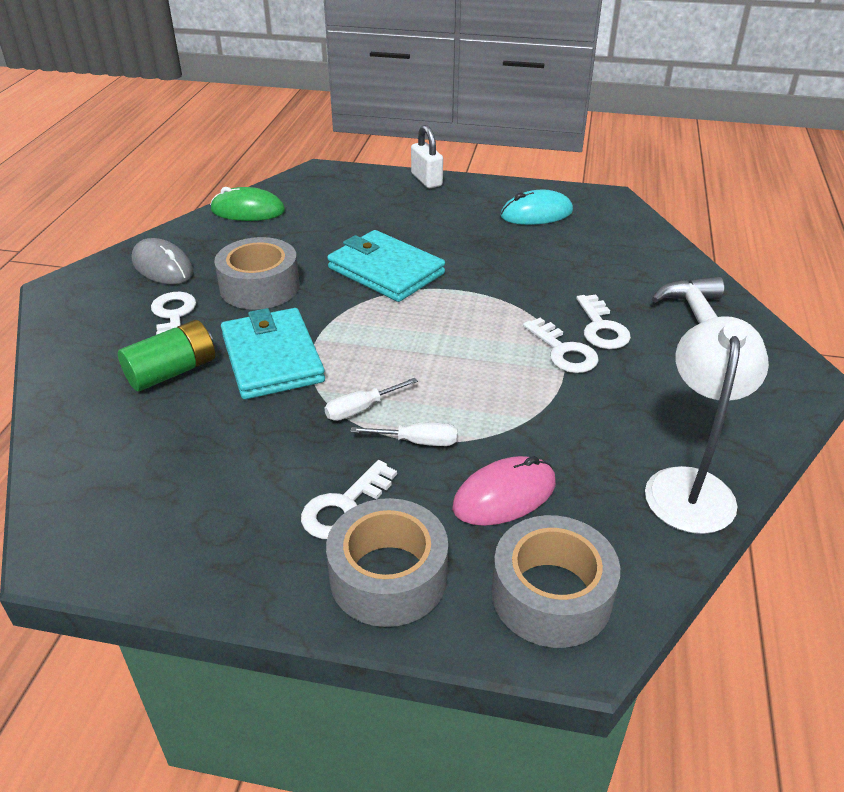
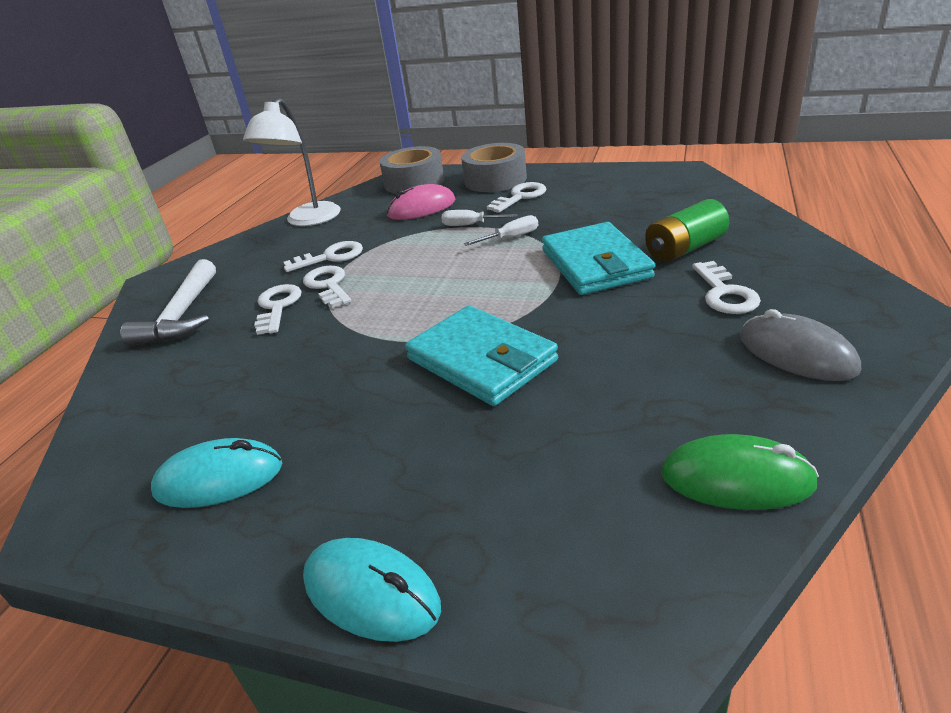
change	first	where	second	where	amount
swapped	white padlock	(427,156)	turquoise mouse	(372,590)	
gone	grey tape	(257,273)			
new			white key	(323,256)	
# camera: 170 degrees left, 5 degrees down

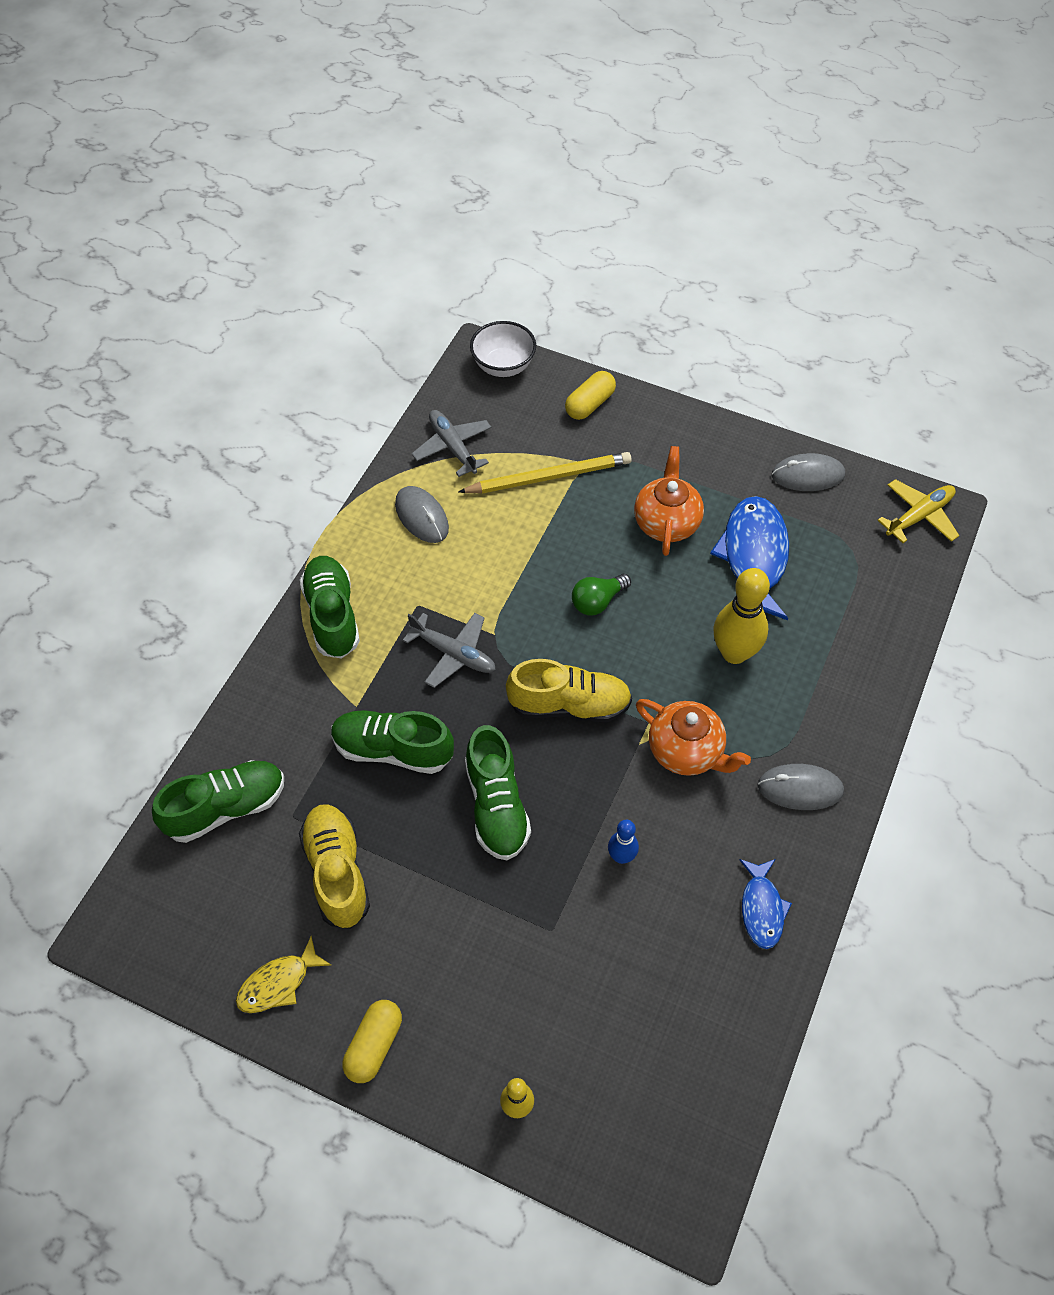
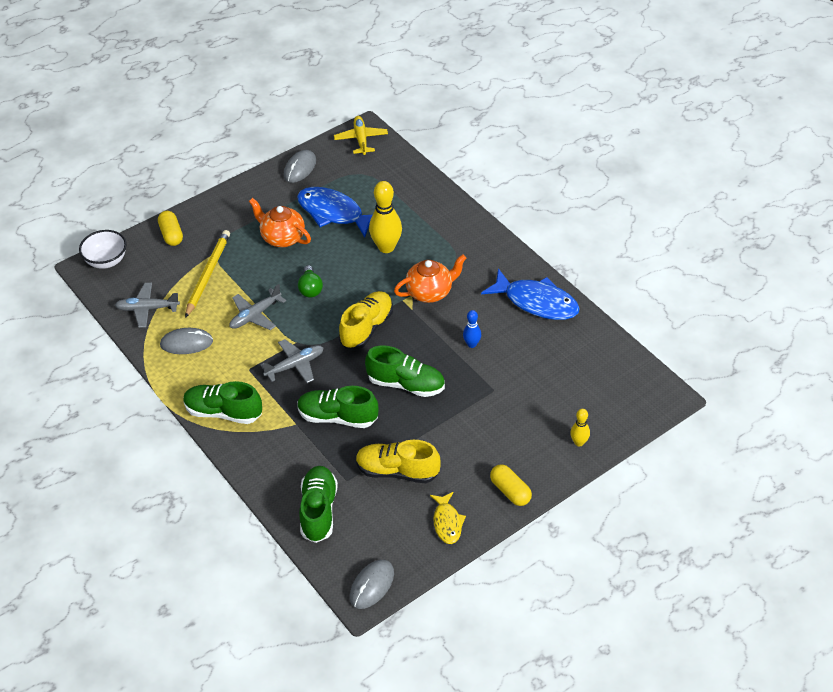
change	first	where	second	where	amount
rotated	green shoe	(392,742)		(337,407)	60 degrees clockwise
shifted	grey mouse	(801,787)		(372,584)	
scaled	blue fish	(765,904)		(530,294)	x1.80
new			grey plane	(257,307)	
# camera: 60 degrees left, 10 degrees down

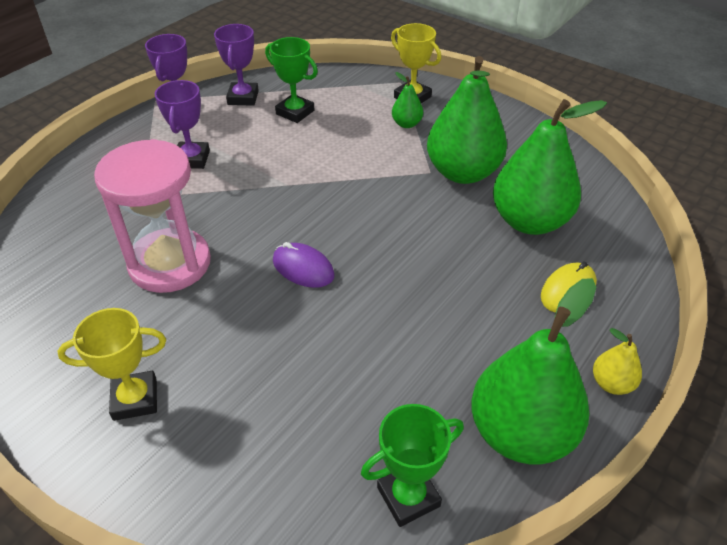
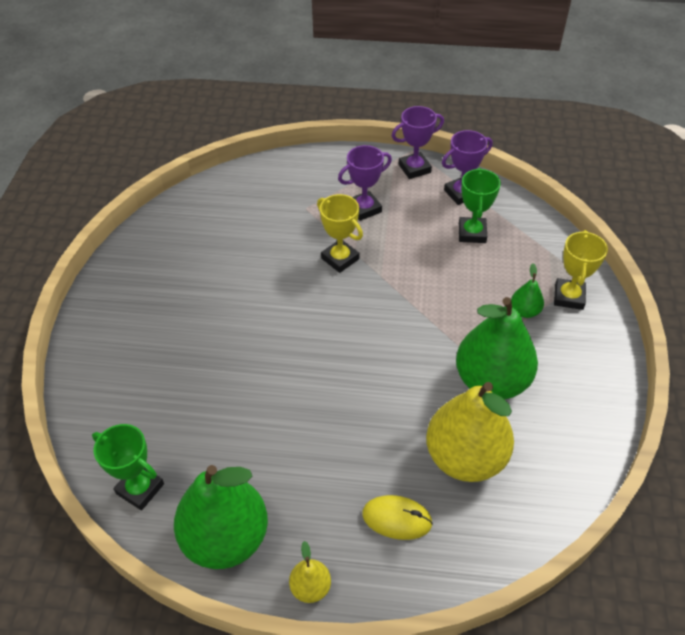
change	first	where	second	where	amount
repainted	green pear	(550,167)	yellow pear	(470,432)	
gone	pink hourglass	(152,216)			
gone	purple mouse	(304,265)			
shifted	yellow trophy	(111,364)		(340,233)	
# camera: 60 degrees right, 5 degrees up

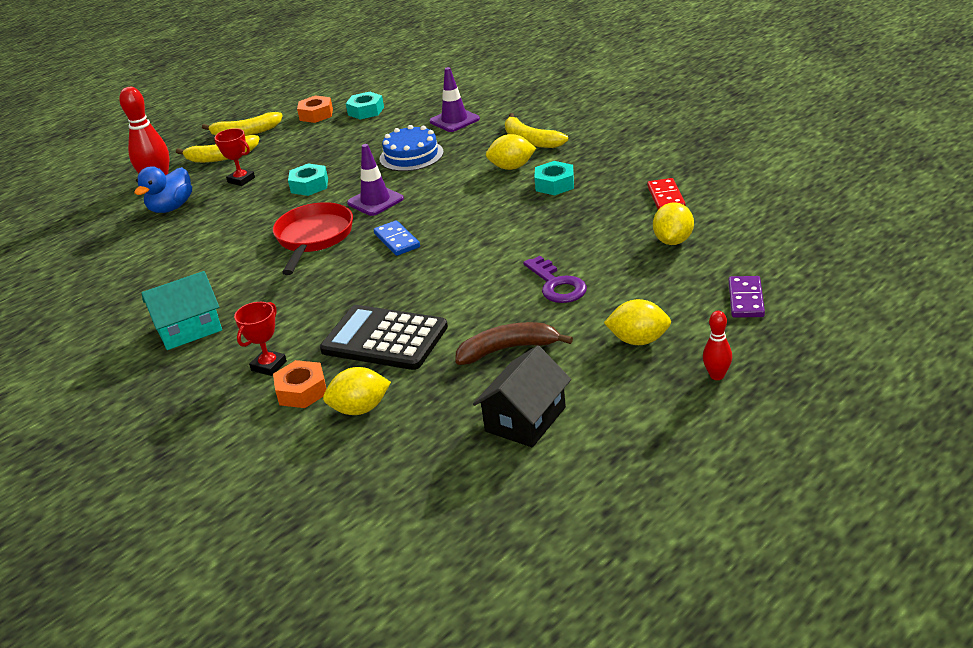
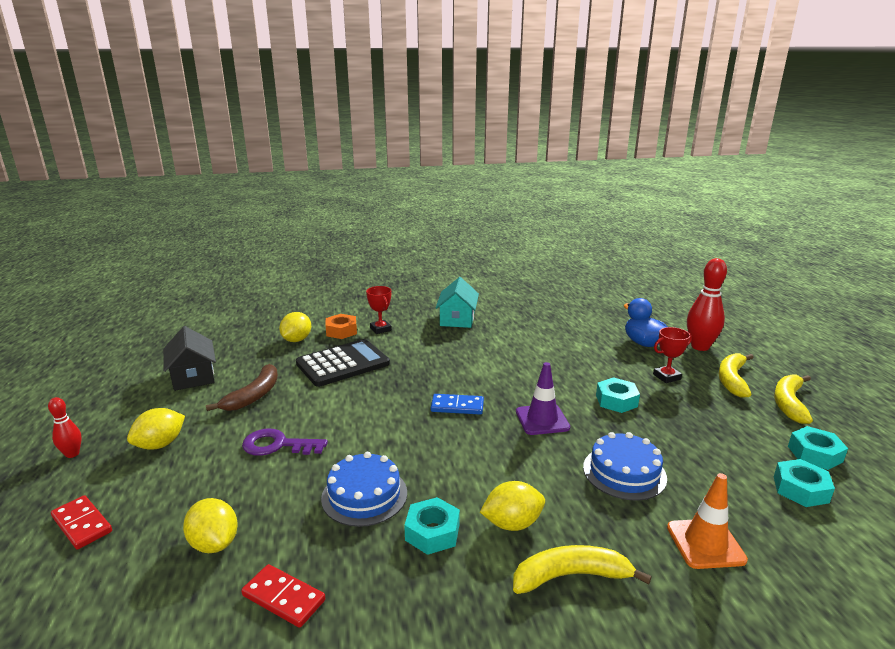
change	first	where	second	where	amount
repainted	purple traffic cone	(455,99)	orange traffic cone	(707,521)	
repainted	orange nut	(315,109)	turquoise nut	(818,448)	
rotated	yellow lemon	(511,152)		(512,506)	45 degrees clockwise
gone	red pan	(313,238)			
repainted	purple domino	(746,297)	red domino	(81,522)	
new			blue cake	(364,489)	
# camera: 120 degrees right, 10 degrees down

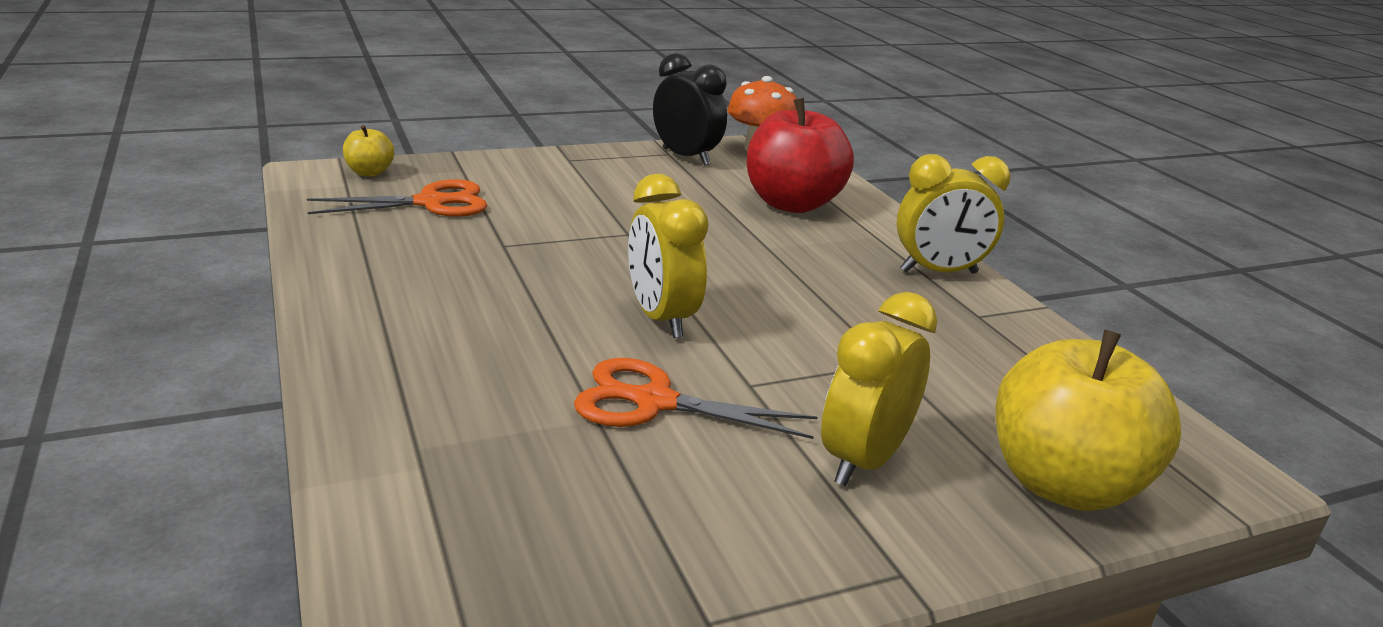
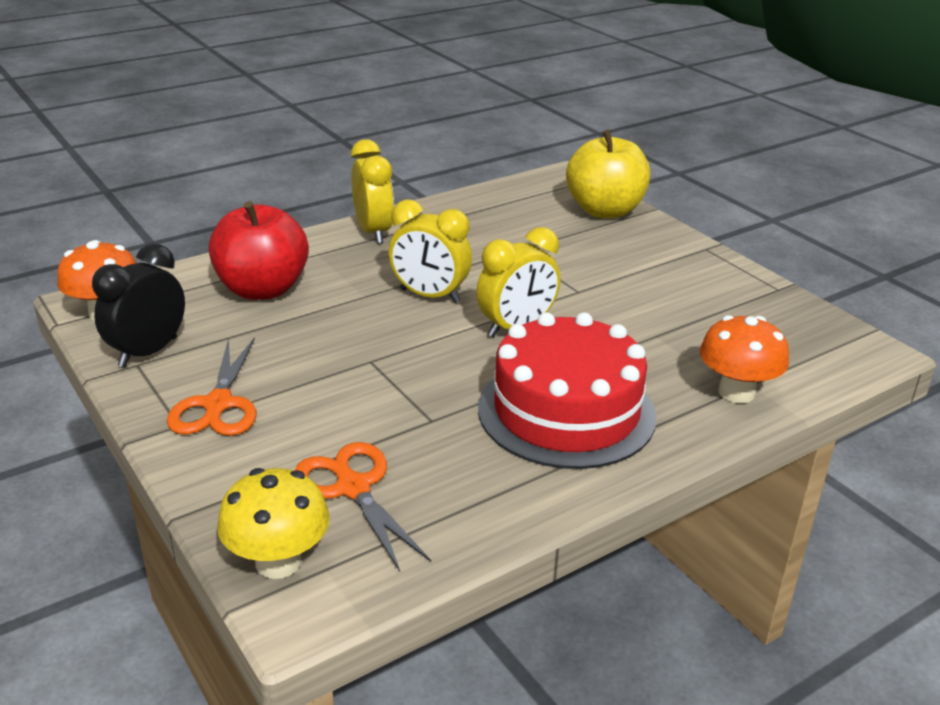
change	first	where	second	where	amount
swapped	yellow apple	(368,150)	yellow mushroom	(273,523)	
shifted	yellow clock	(879,389)		(430,251)	
shifted	orange scissors	(696,398)		(211,386)	
new			red cake	(567,390)	
new			orange mushroom	(744,359)	
# camera: 100 degrees left, 5 degrees up

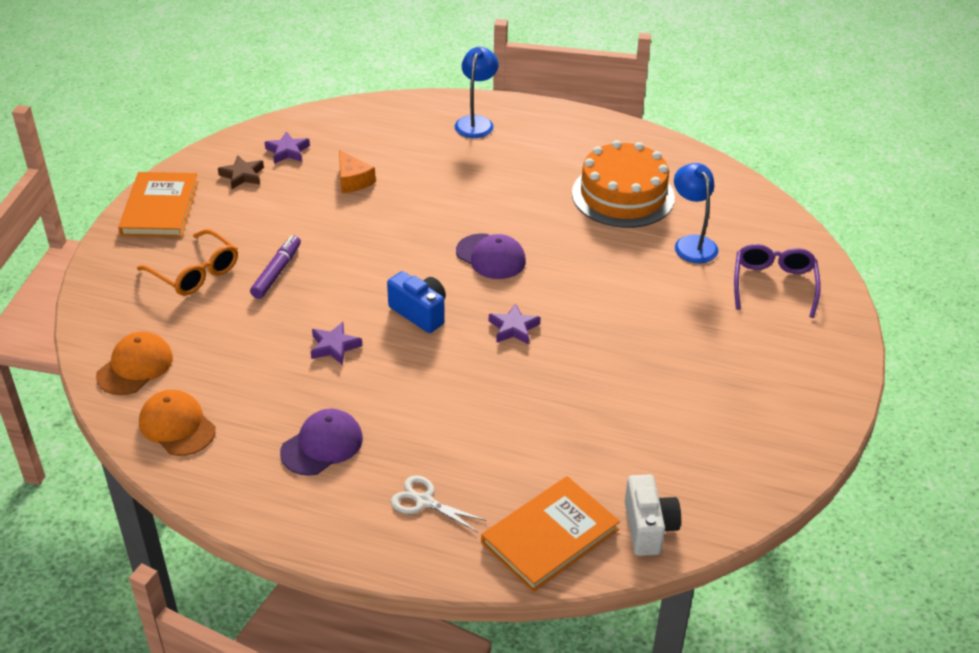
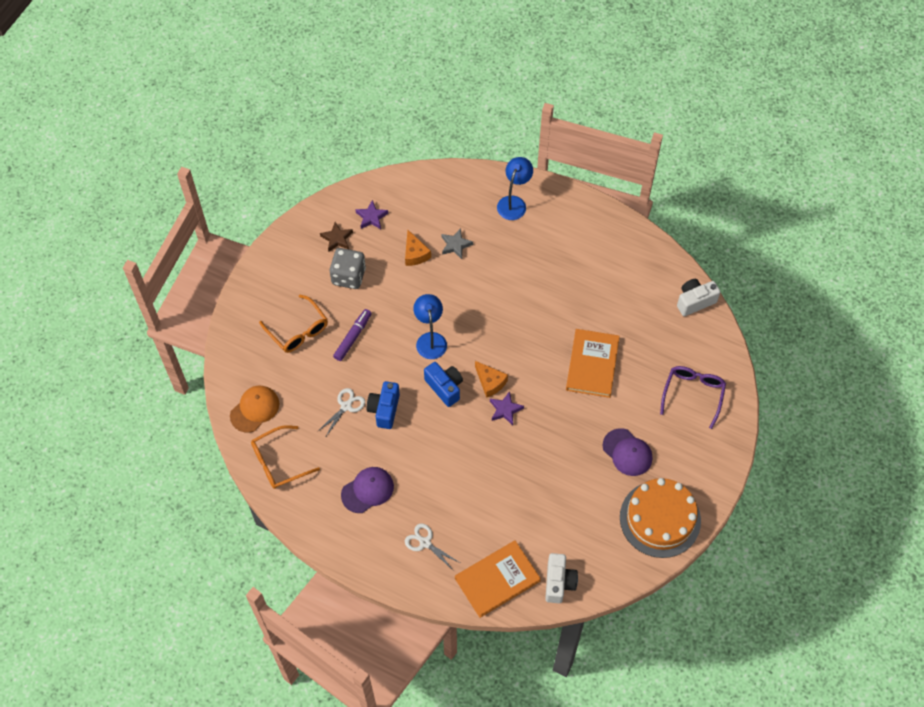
change	first	where	second	where	amount
shifted	orange cake	(623,184)		(660,518)	
shifted	blue lamp	(696,213)		(430,326)	
shifted	orange book	(158,204)		(593,363)	
shifted	purple cap	(491,256)		(627,452)	
swapped	purple star	(336,343)	blue camera	(383,405)	
swapped	orange cap	(177,423)	orange glasses	(285,457)	
new			grey star	(457,243)	
new			grey dice	(348,268)	
new			white camera	(698,297)	
new			orange cheese	(491,379)	
new			white scissors	(341,413)	
# camera: 10 degrees right, 20 degrees up

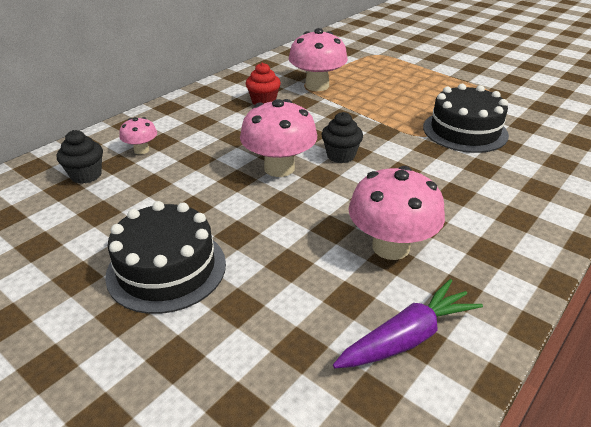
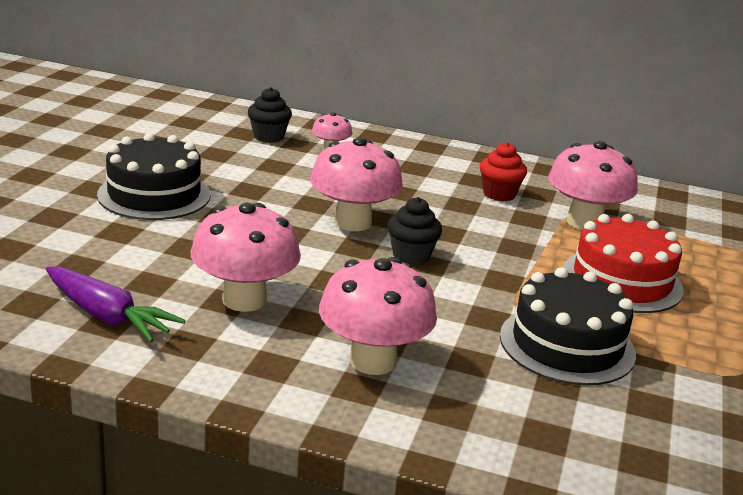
change	first	where	second	where	amount
new			red cake	(623,263)	
new			pink mushroom	(378,316)	
# camera: 65 degrees right, 10 degrees down

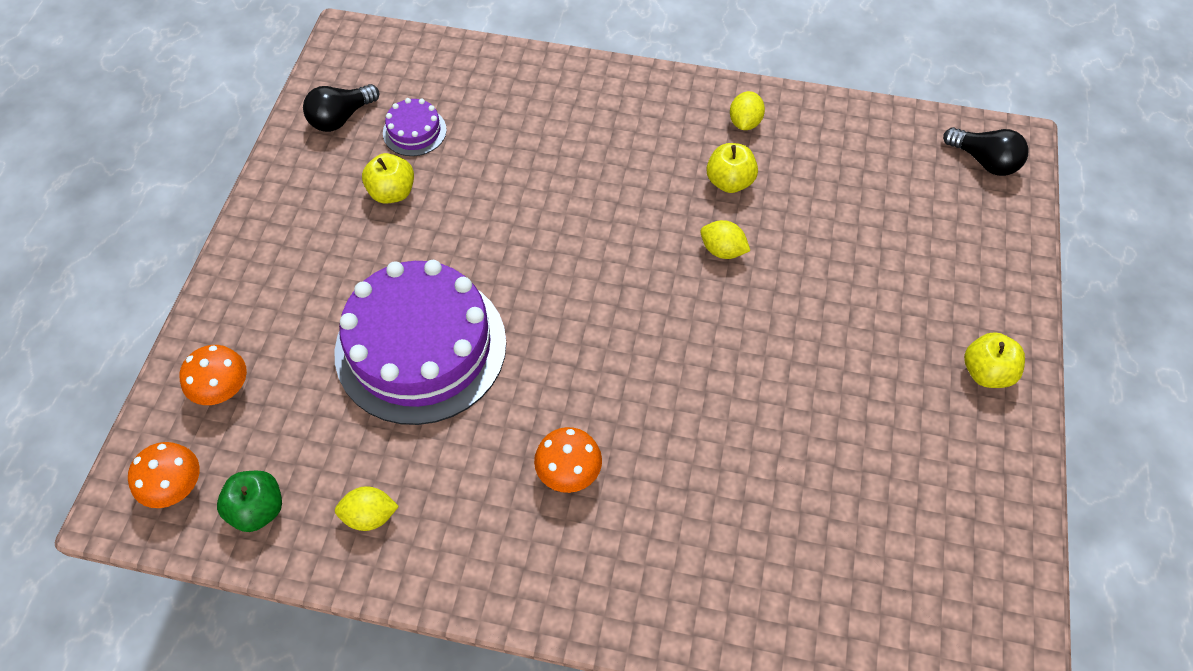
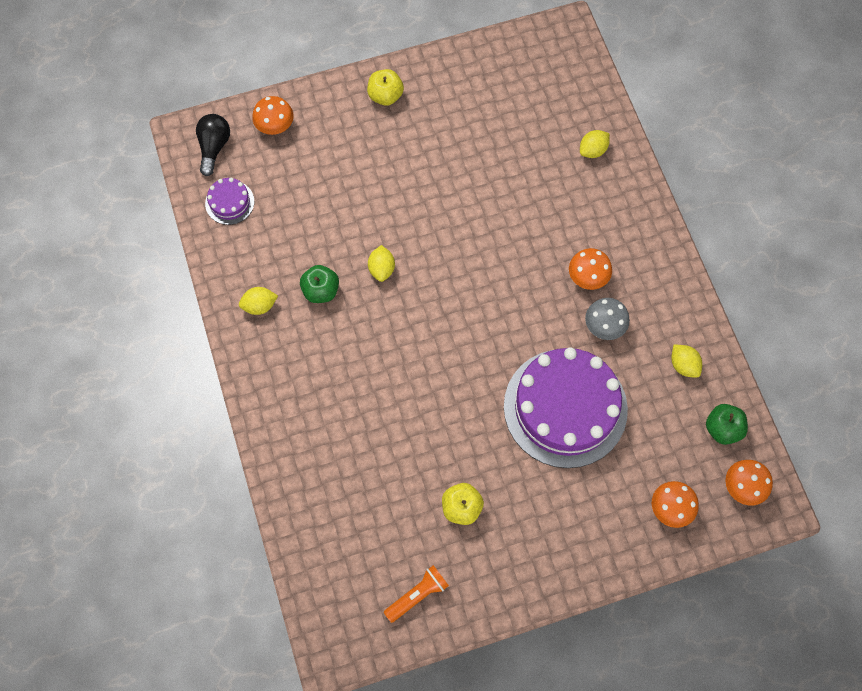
change	first	where	second	where	amount
swapped	black light bulb	(341,108)	orange flashlight	(416,594)	
shifted	purple cake	(415,127)		(229,201)	
repainted	yellow apple	(732,168)	green apple	(319,284)	
new			orange mushroom	(273,115)	
new			yellow lemon	(595,144)	
new			grey mushroom	(607,319)	
# camera: 120 degrees left, 10 degrees up

